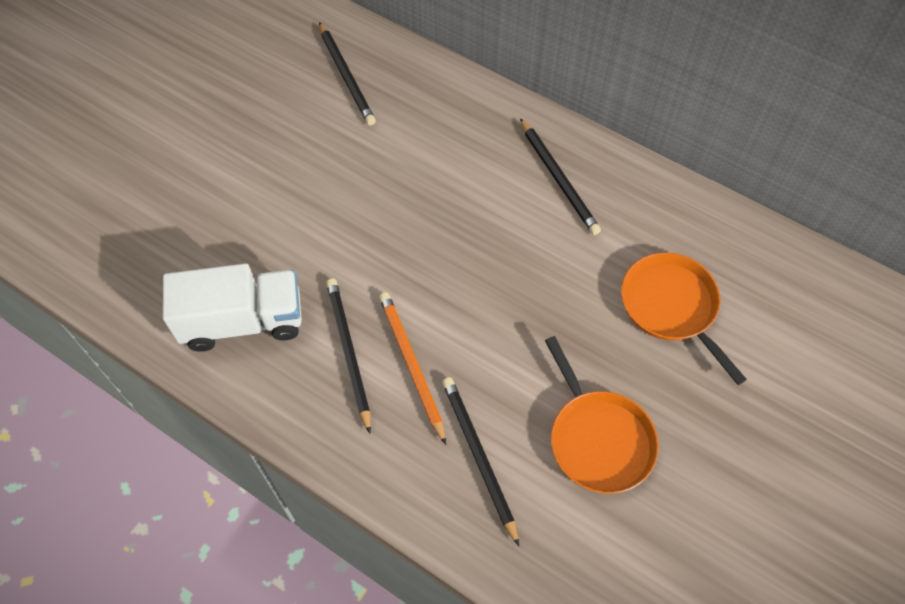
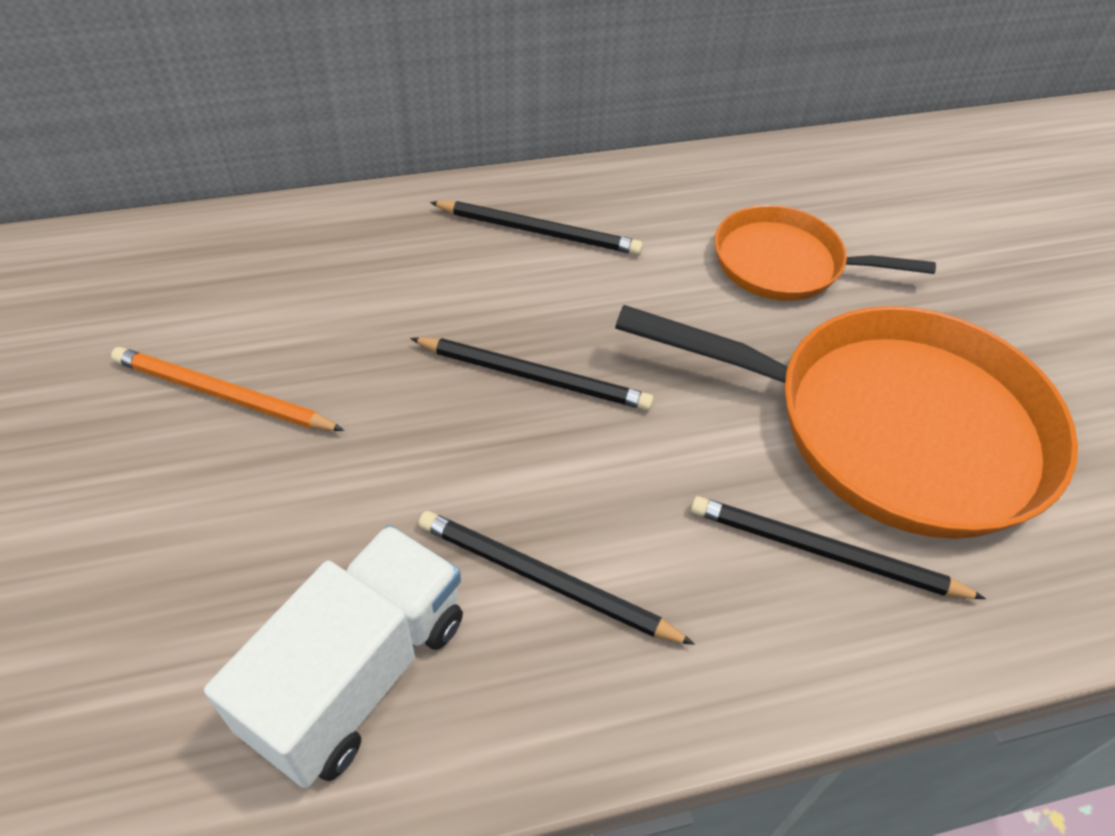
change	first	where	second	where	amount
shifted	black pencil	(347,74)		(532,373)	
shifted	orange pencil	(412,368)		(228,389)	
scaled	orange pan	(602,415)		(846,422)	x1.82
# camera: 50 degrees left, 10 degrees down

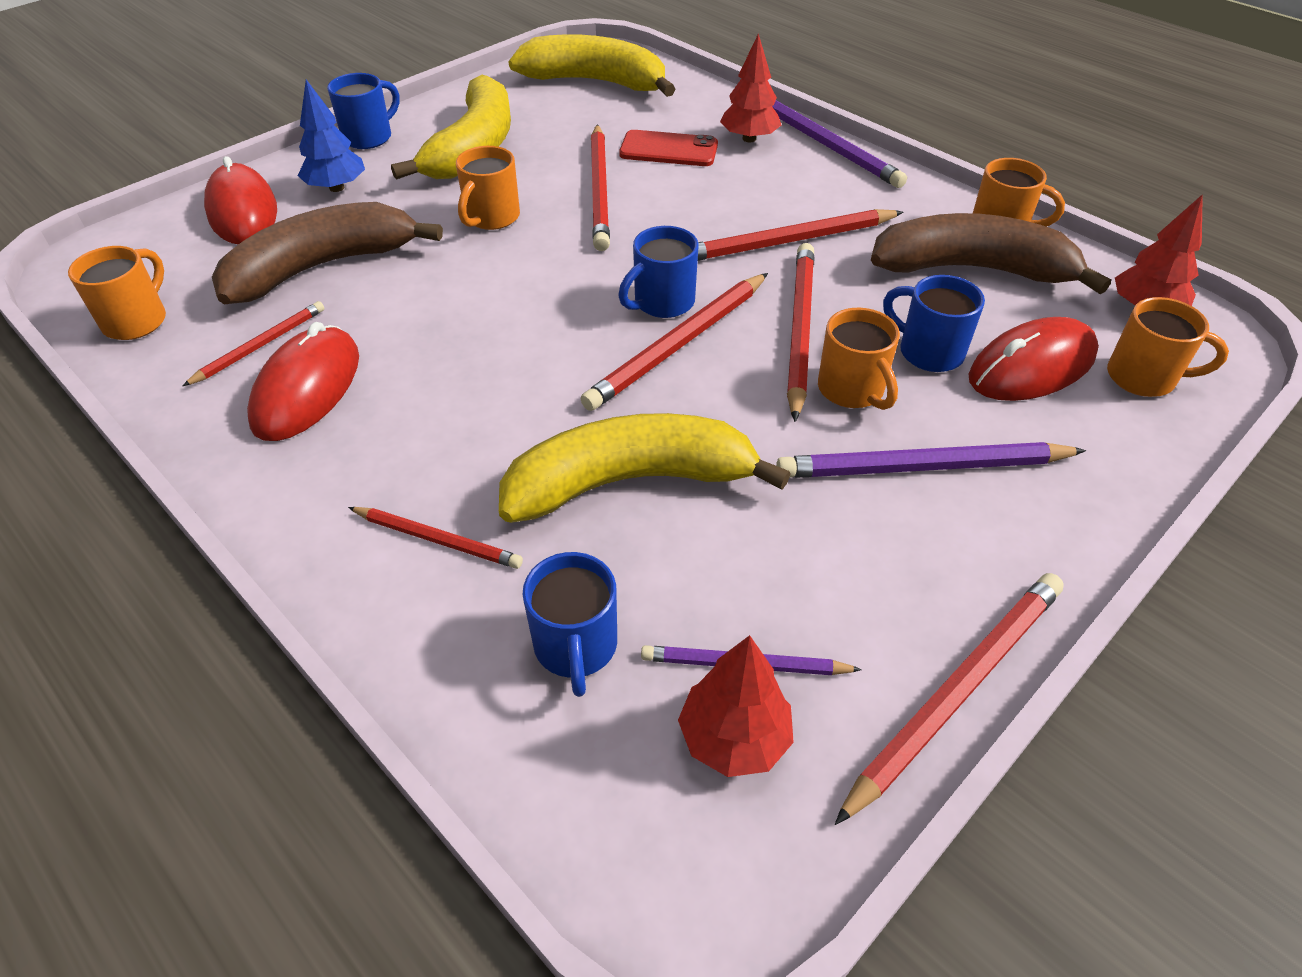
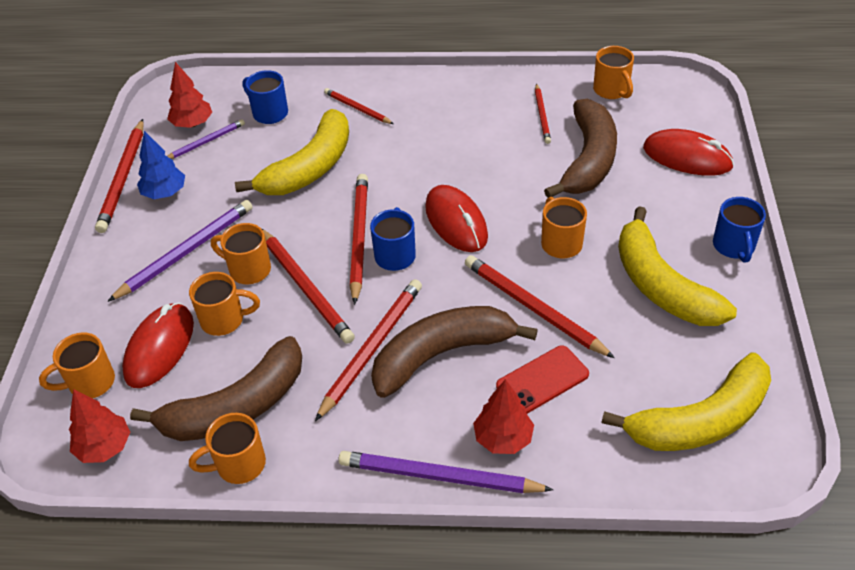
change	first	where	second	where	amount
shifted	blue tree	(331,135)		(161,165)	
repainted	blue mug	(934,323)	orange mug	(224,304)	
shifted	red mouse	(303,381)		(456,218)	
rotated	red pencil	(435,538)		(359,106)	60 degrees clockwise
new			brown banana	(454,352)	
# camera: 140 degrees right, 0 degrees up

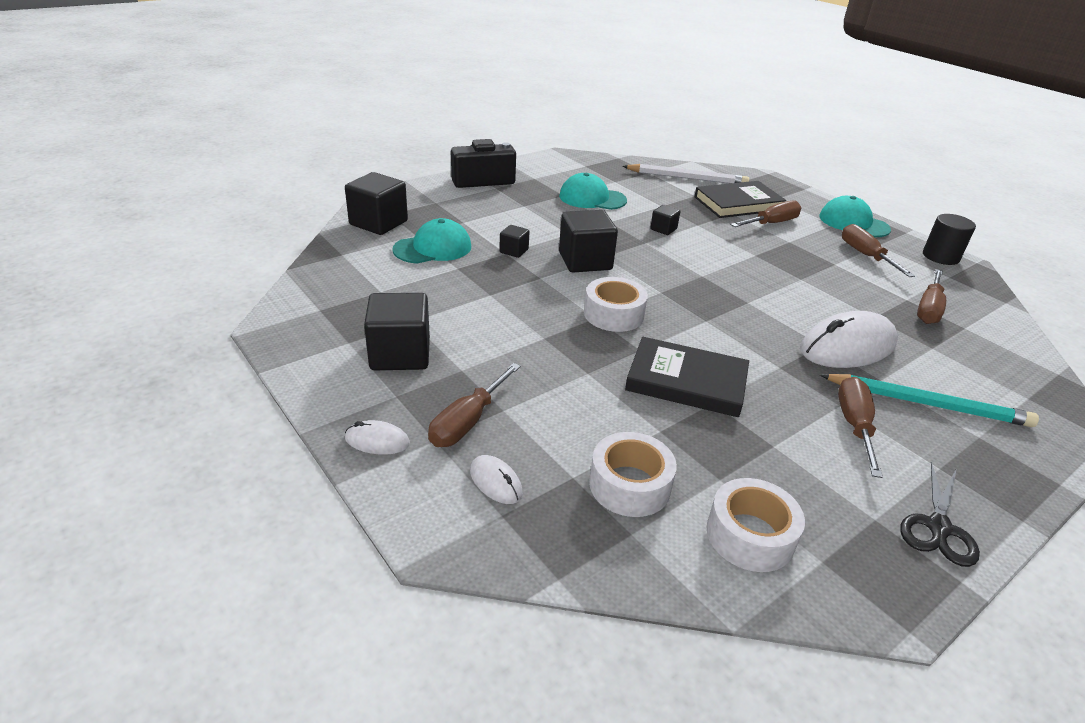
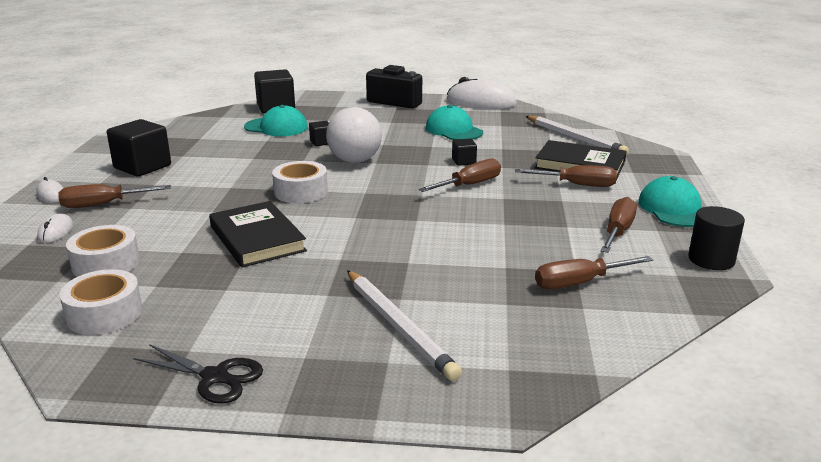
change	first	where	second	where	amount
swapped	black cube	(588,241)	white ball	(354,135)	
shifted	white mouse	(849,339)		(482,93)	
repainted	turquoise pencil	(929,400)	white pencil	(404,325)	
shifted	brown screwdriver	(860,427)		(460,175)	
rotated	black scissors	(940,514)		(198,374)	135 degrees counterclockwise
# camera: 45 degrees right, 10 degrees down

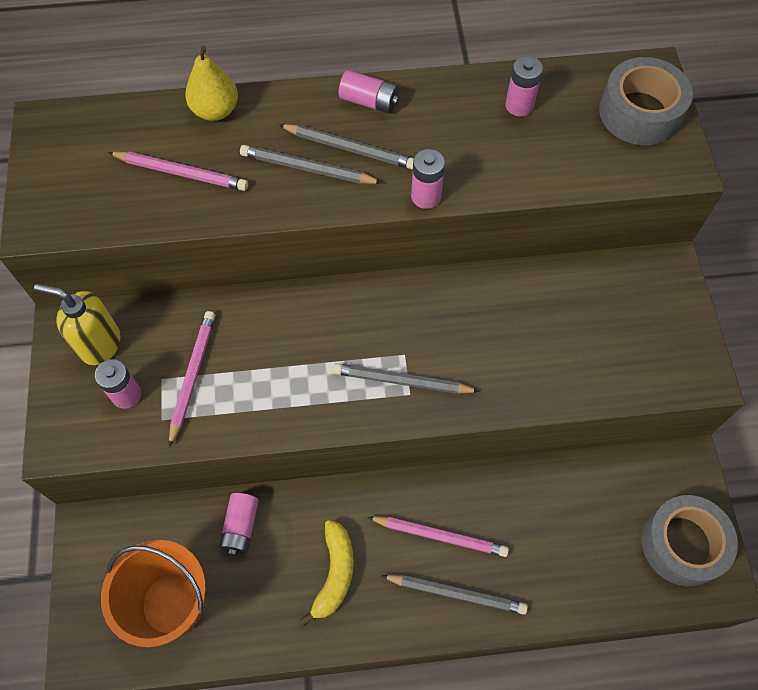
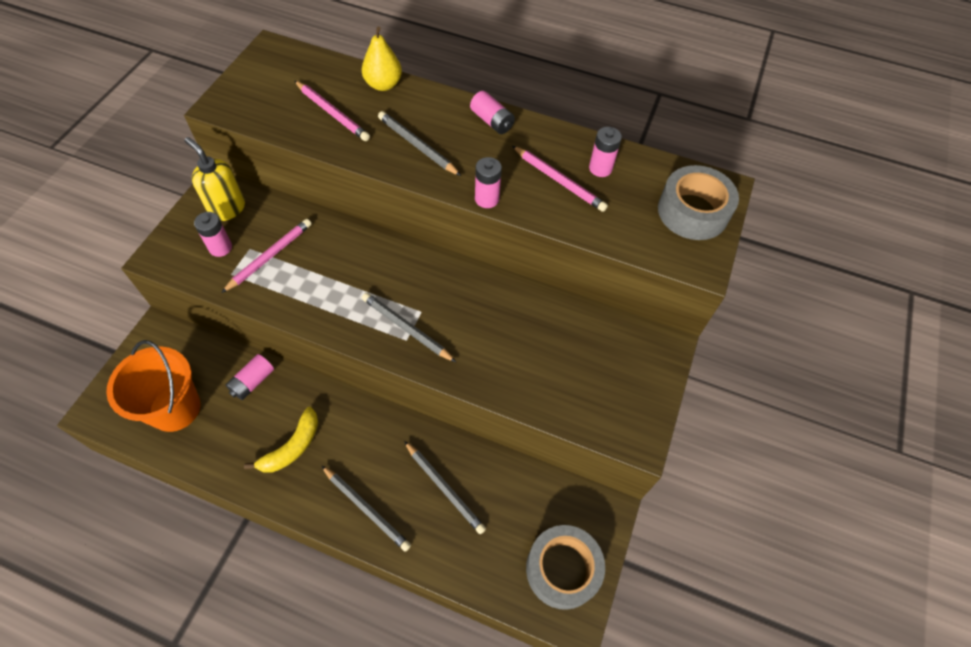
change	first	where	second	where	amount
shifted	grey pencil	(346,146)		(445,487)	
shifted	pink pencil	(438,536)		(560,179)	
# camera: 25 degrees right, 5 degrees down

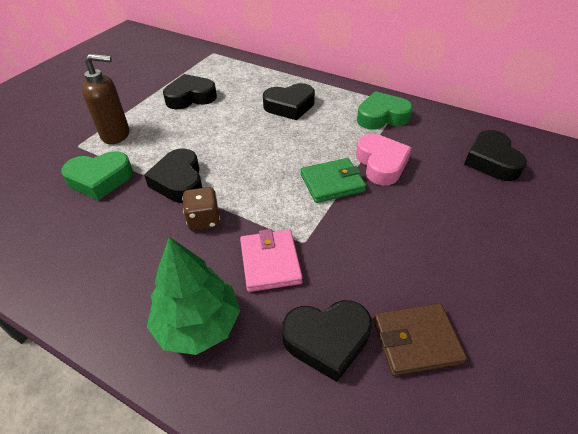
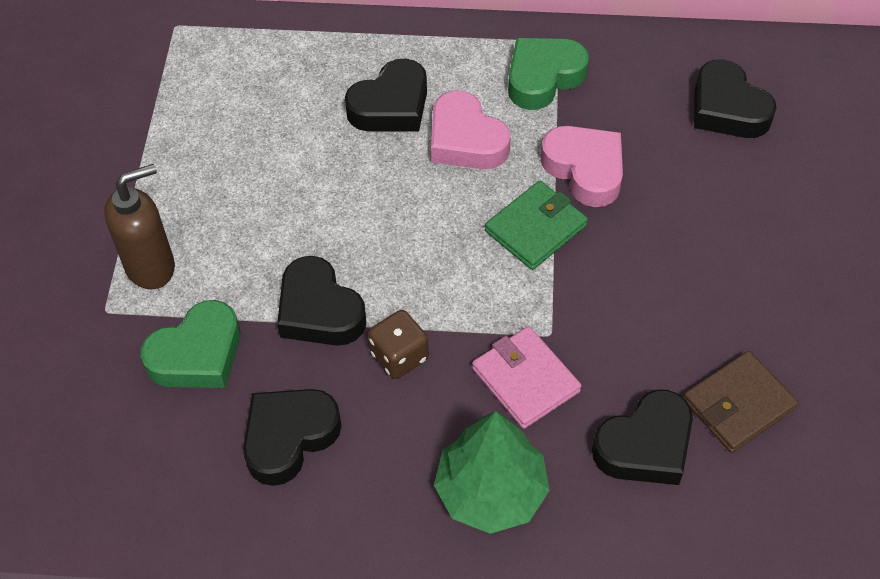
change	first	where	second	where	amount
shifted	black heart	(190,91)		(292,437)	
new			pink heart	(471,129)	
# camera: 25 degrees left, 10 degrees up

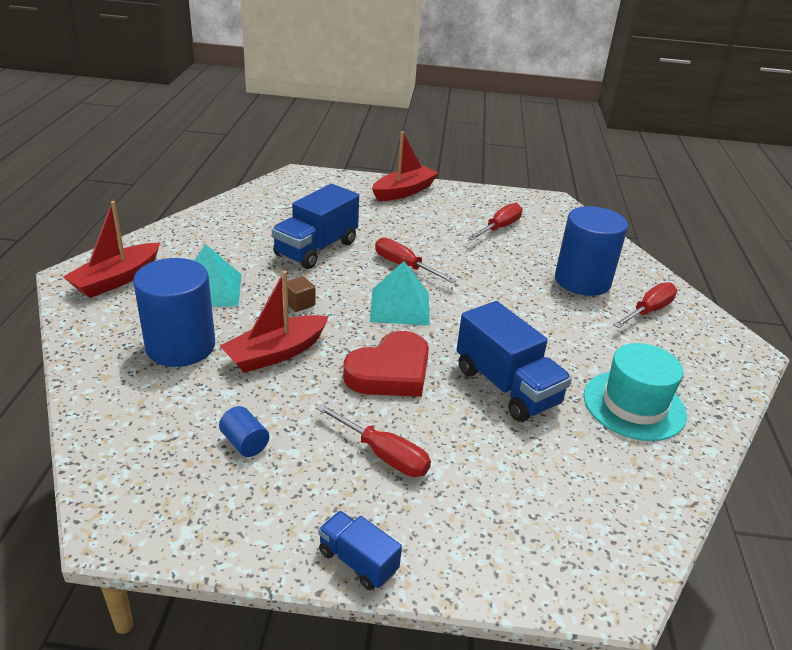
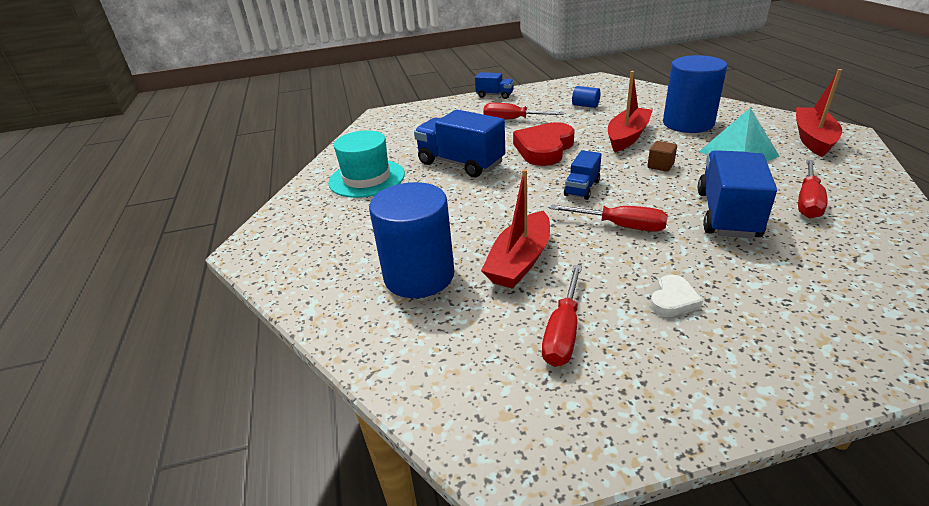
change	first	where	second	where	amount
shifted	red boat	(405,166)		(515,229)	
swapped	turquoise pyramid	(400,293)	blue truck	(582,175)	
shifted	red screwdriver	(645,305)		(813,189)	
new			white heart	(676,296)	
# camera: 165 degrees right, 0 degrees up

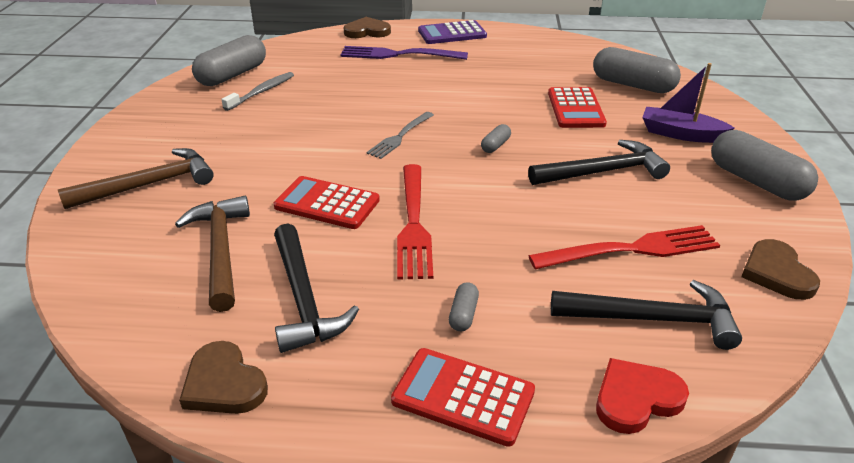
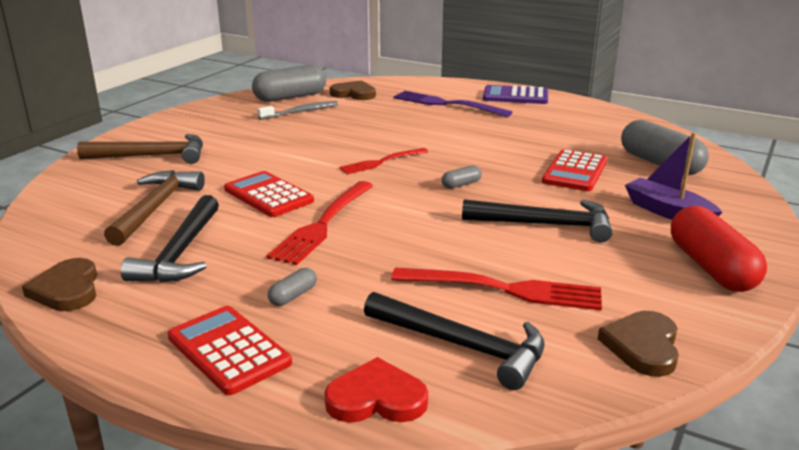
change	first	where	second	where	amount
shifted	brown heart	(367,27)		(353,90)	
repainted	grey fork	(400,135)	red fork	(383,161)	
repainted	grey capsule	(764,165)	red capsule	(719,249)	
# camera: 25 degrees right, 10 degrees down

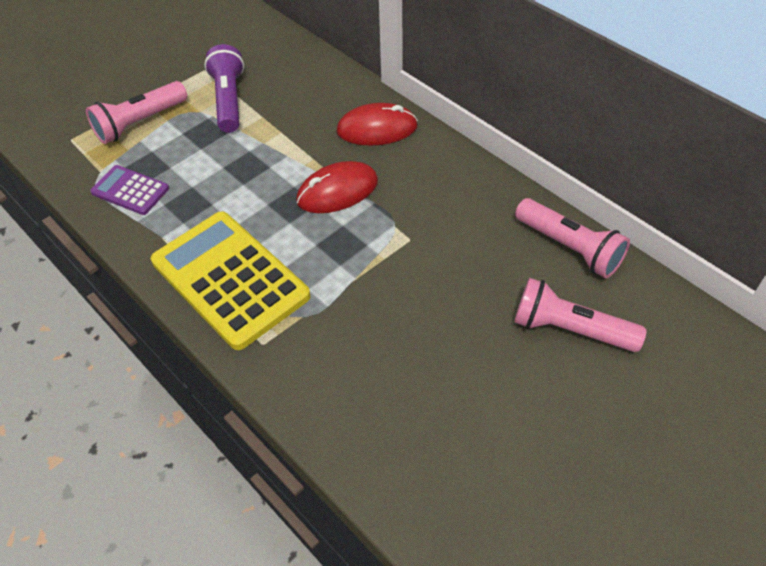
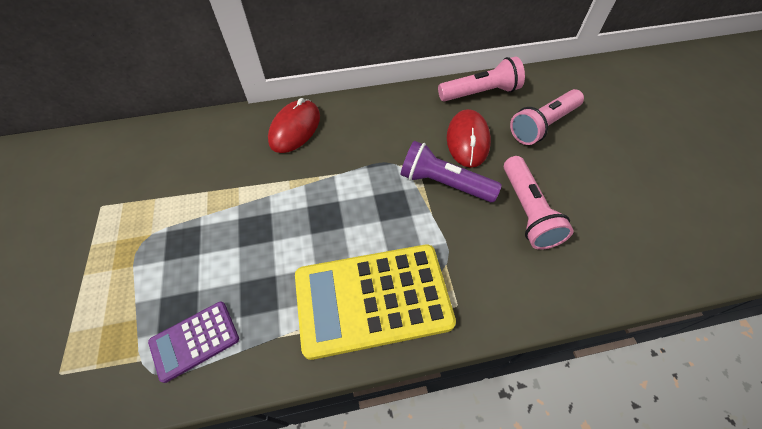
change	first	where	second	where	amount
shifted	purple flashlight	(224,88)		(451,171)	
shifted	pink flashlight	(136,112)		(539,203)	
shifted	red mouse	(337,187)		(469,138)	
# camera: 60 degrees left, 5 degrees up

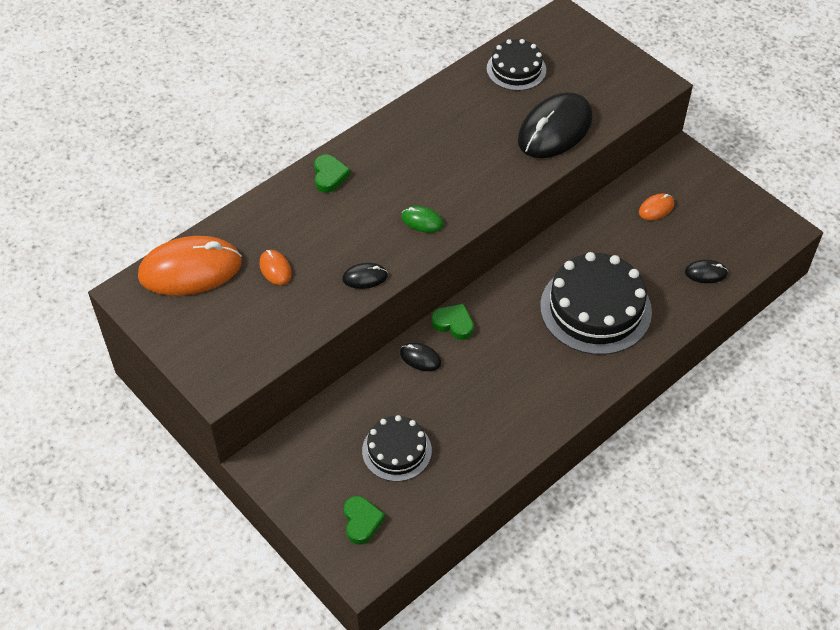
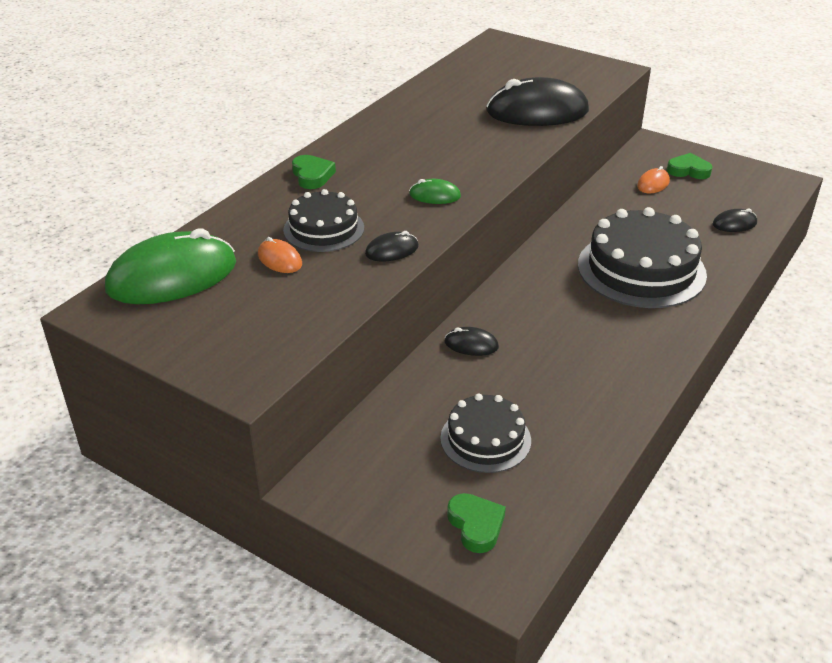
change	first	where	second	where	amount
shifted	black cake	(516,65)		(323,220)	
rotated	black mouse	(555,125)		(537,101)	60 degrees clockwise
repainted	orange mouse	(190,266)	green mouse	(170,266)	
shifted	green heart	(453,322)		(689,166)	
# camera: 15 degrees left, 15 degrees down

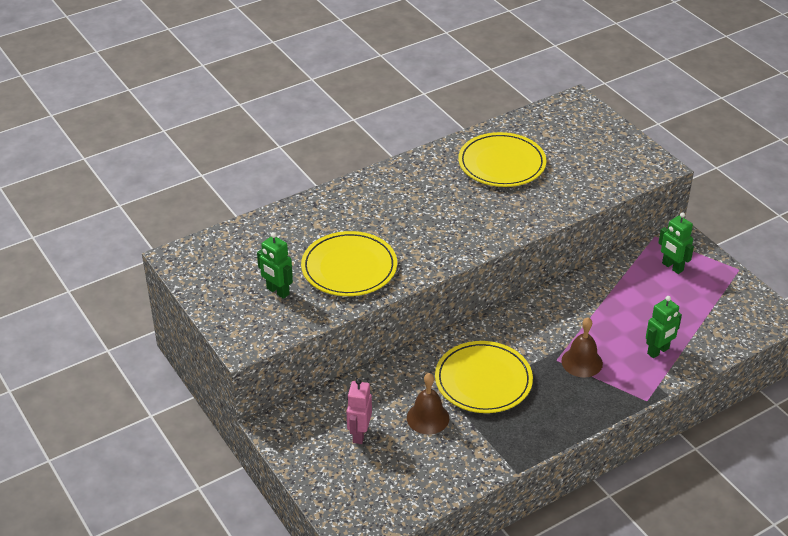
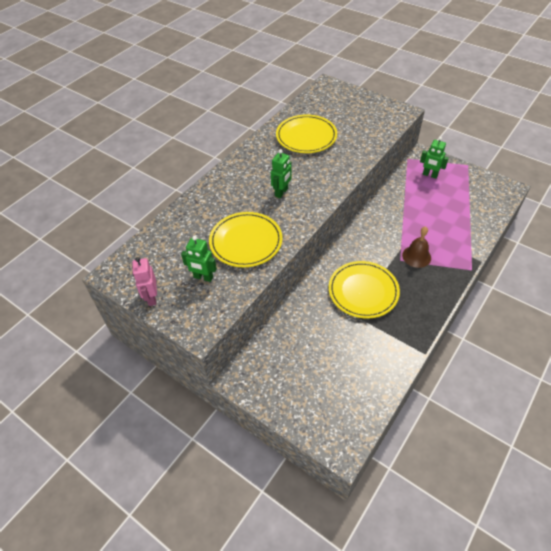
change	first	where	second	where	amount
shifted	green robot	(664,327)		(281,173)	
gone	brown bell	(428,403)			
shifted	pink robot	(359,411)		(144,281)	
# camera: 20 degrees left, 10 degrees up

